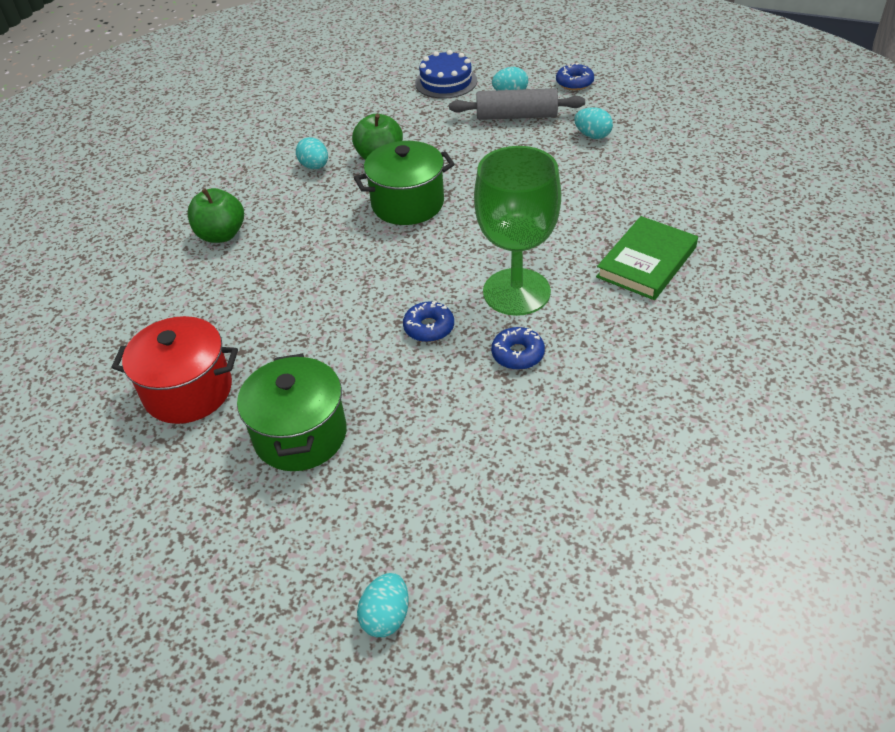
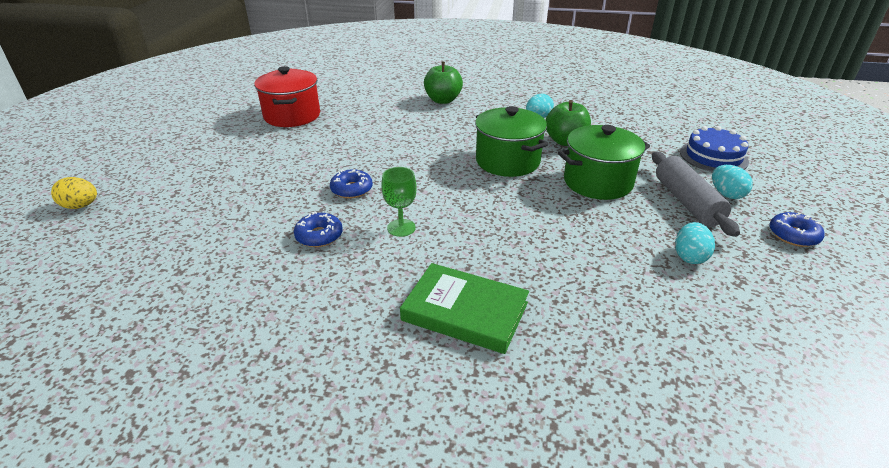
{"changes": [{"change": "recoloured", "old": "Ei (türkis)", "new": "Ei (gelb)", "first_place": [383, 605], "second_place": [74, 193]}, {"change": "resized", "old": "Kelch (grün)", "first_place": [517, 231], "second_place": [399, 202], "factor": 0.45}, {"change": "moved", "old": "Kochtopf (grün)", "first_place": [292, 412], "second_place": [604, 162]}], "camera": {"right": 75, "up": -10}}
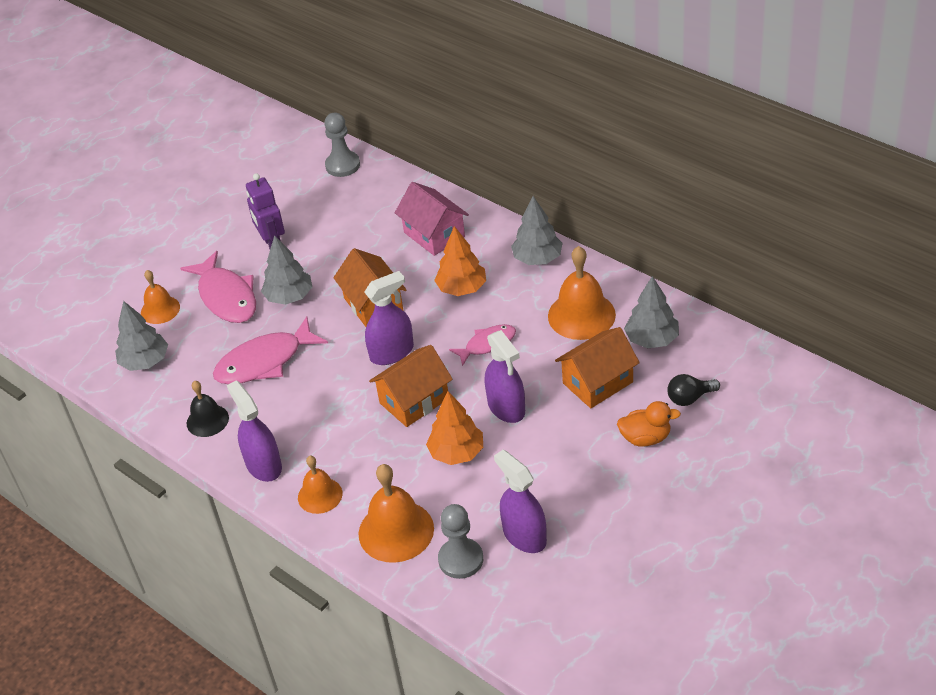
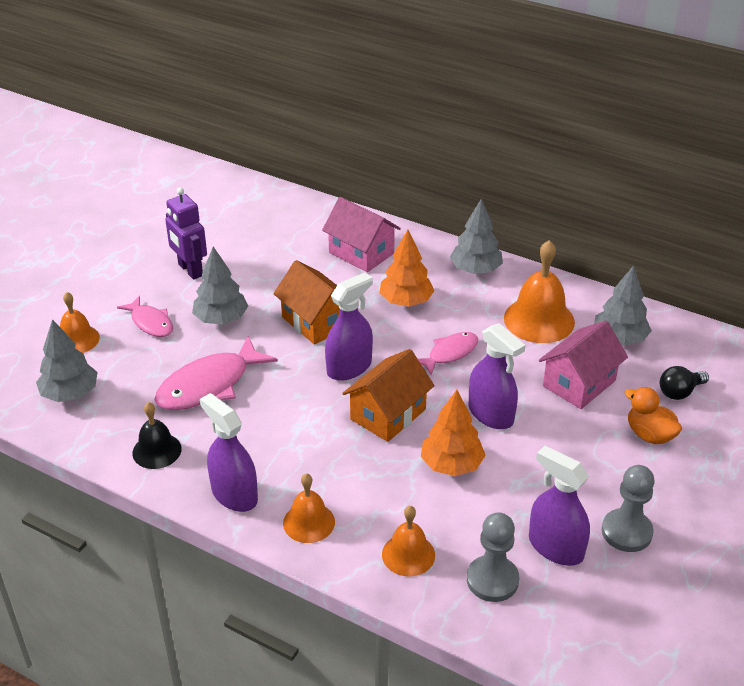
{"changes": [{"change": "resized", "old": "Fisch (rosa)", "first_place": [218, 287], "second_place": [145, 316], "factor": 0.59}, {"change": "resized", "old": "Glocke (orange)", "first_place": [396, 513], "second_place": [408, 541], "factor": 0.61}, {"change": "recoloured", "old": "Haus (orange)", "new": "Haus (rosa)", "first_place": [597, 367], "second_place": [583, 364]}, {"change": "moved", "old": "Bauer (grau)", "first_place": [342, 145], "second_place": [628, 508]}, {"change": "turned", "old": "Ente (orange)", "first_place": [649, 424], "second_place": [653, 415], "degrees": -120}], "camera": {"right": -15, "up": -5}}
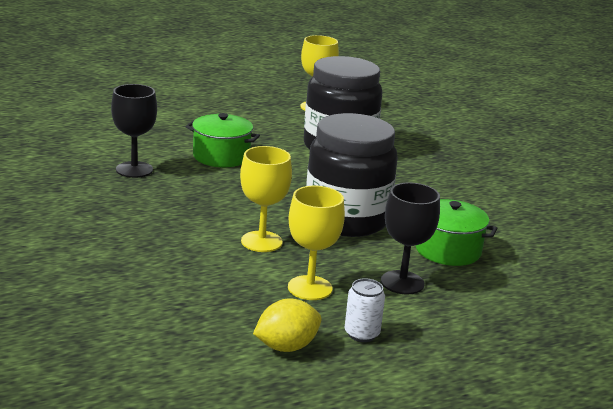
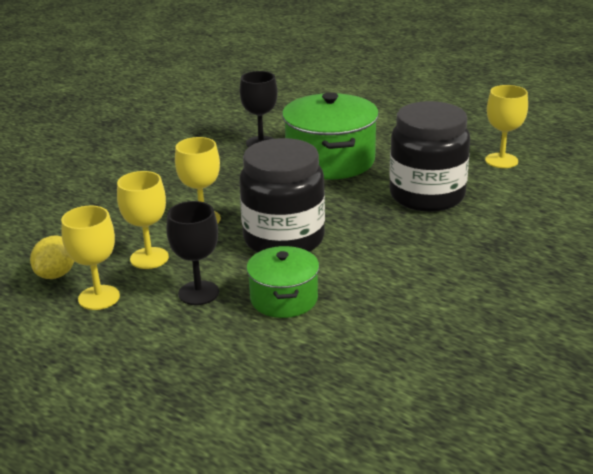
{"changes": [{"change": "turned", "old": "Zitrone (gelb)", "first_place": [287, 325], "second_place": [52, 257], "degrees": 75}, {"change": "replaced", "old": "Dose (weiß)", "new": "Kelch (gelb)", "first_place": [364, 310], "second_place": [90, 258]}, {"change": "resized", "old": "Kochtopf (grün)", "first_place": [222, 140], "second_place": [330, 136], "factor": 1.7}], "camera": {"right": 65, "up": 5}}
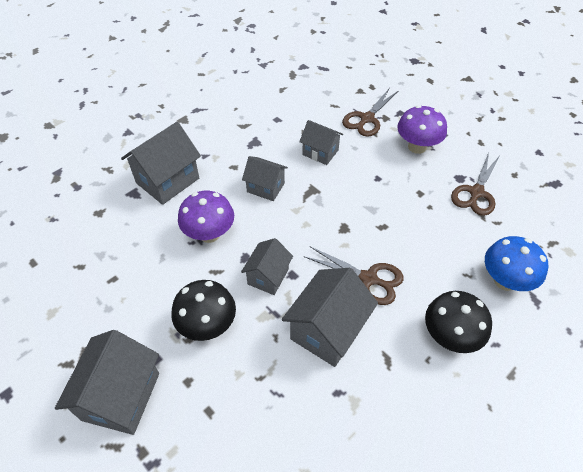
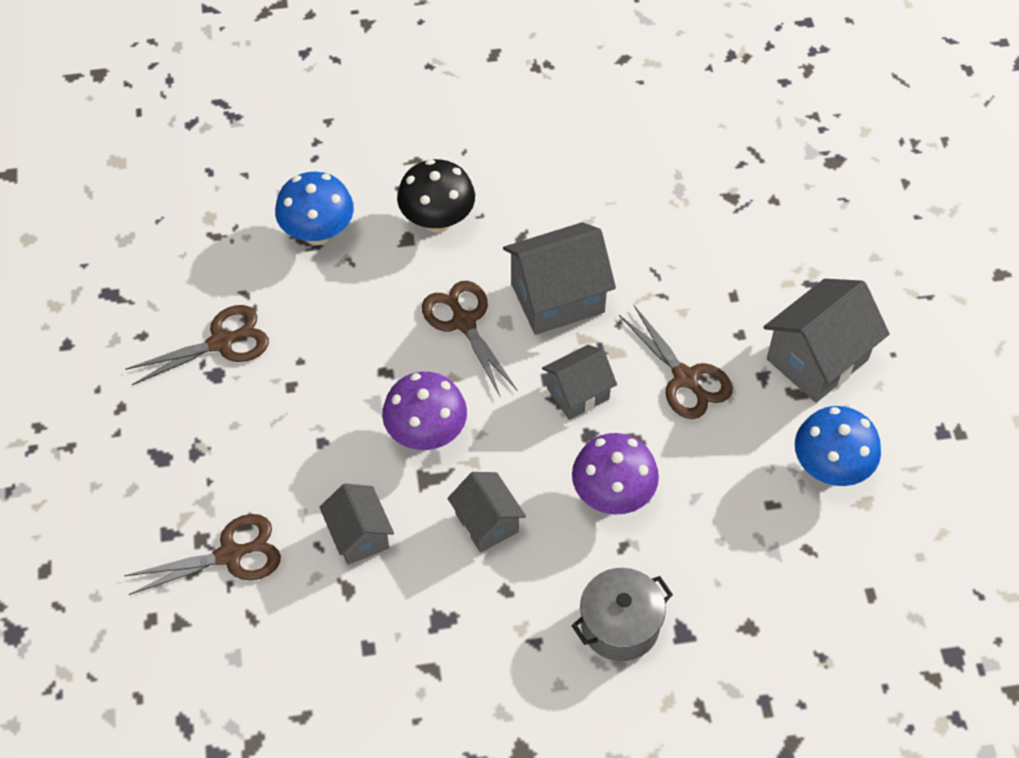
{"changes": [{"change": "moved", "old": "Pilz (lila)", "first_place": [422, 129], "second_place": [424, 411]}, {"change": "replaced", "old": "Haus (grau)", "new": "Kochtopf (grau)", "first_place": [161, 163], "second_place": [622, 614]}, {"change": "replaced", "old": "Pilz (schwarz)", "new": "Schere (braun)", "first_place": [203, 310], "second_place": [676, 362]}, {"change": "added", "new": "Pilz (blau)", "second_place": [838, 446]}], "camera": {"right": -145, "up": 5}}
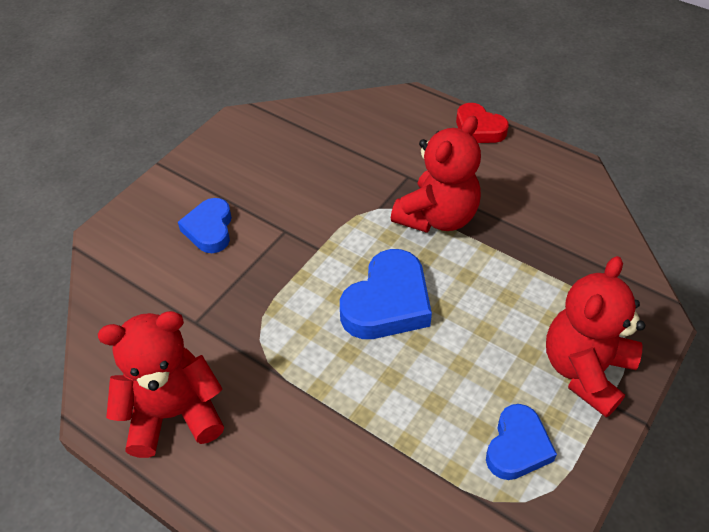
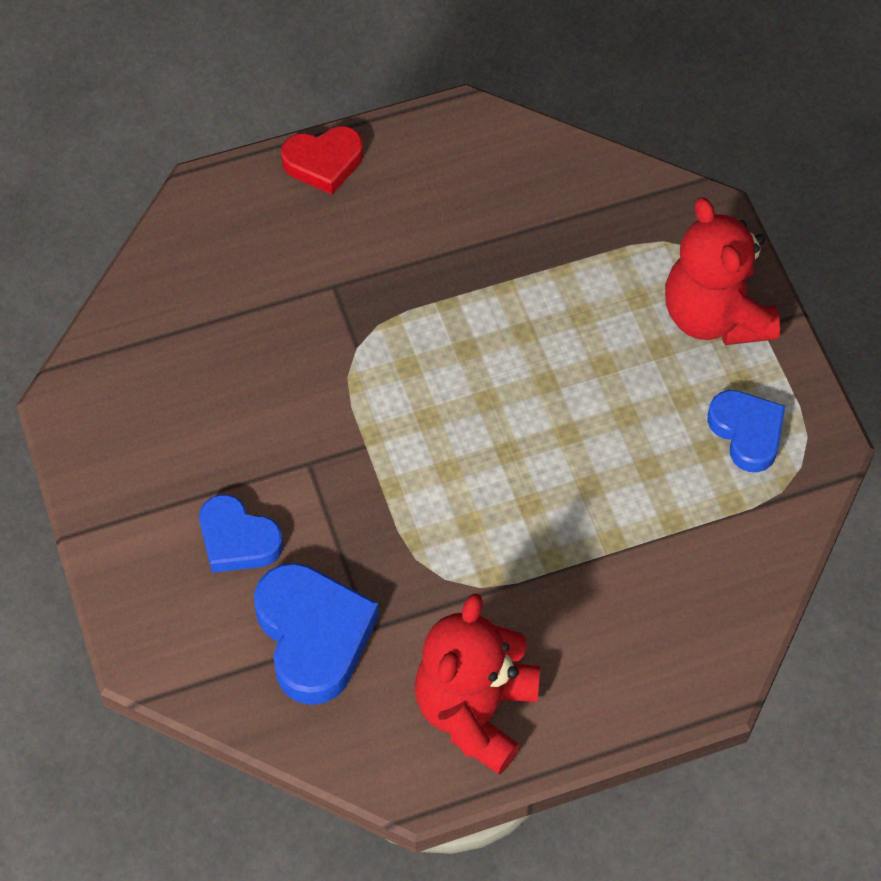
{"changes": [{"change": "moved", "old": "Herz (blau)", "first_place": [386, 294], "second_place": [316, 634]}, {"change": "removed", "old": "Teddybär (rot)", "first_place": [436, 174]}], "camera": {"right": -55, "up": 10}}
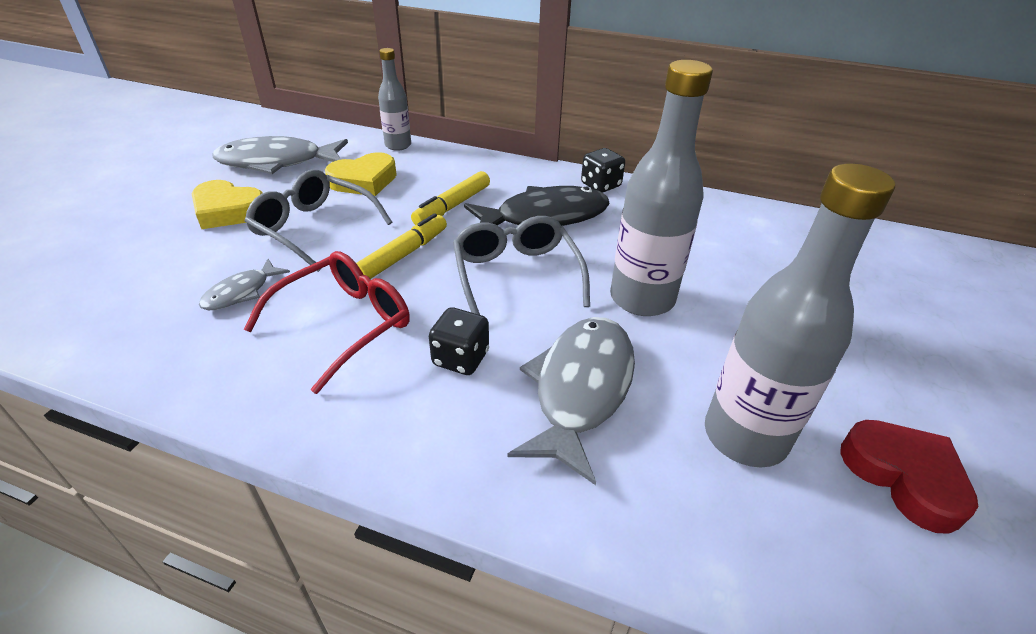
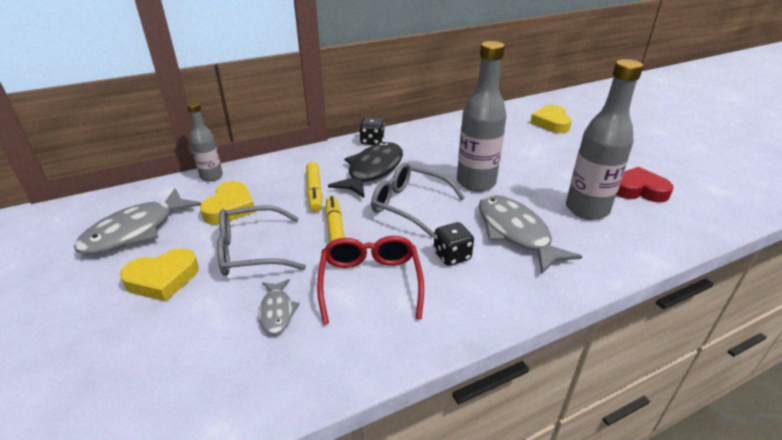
{"changes": [{"change": "added", "new": "Herz (gelb)", "second_place": [551, 119]}], "camera": {"right": -45, "up": -5}}
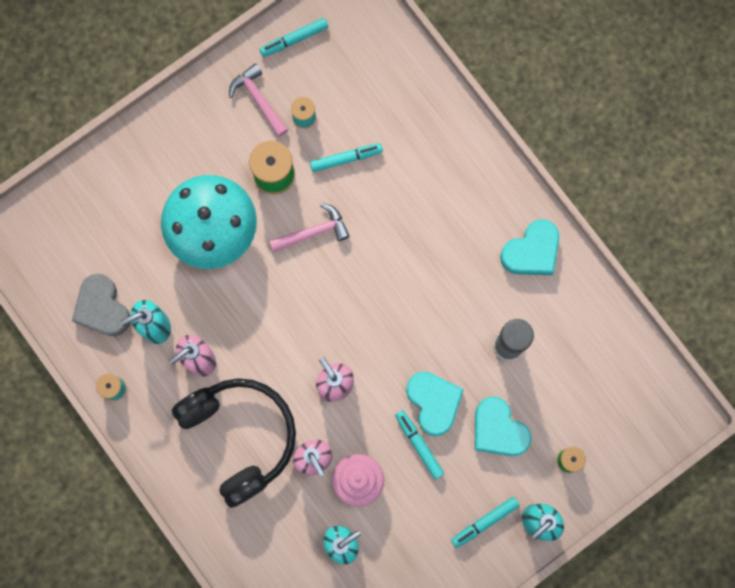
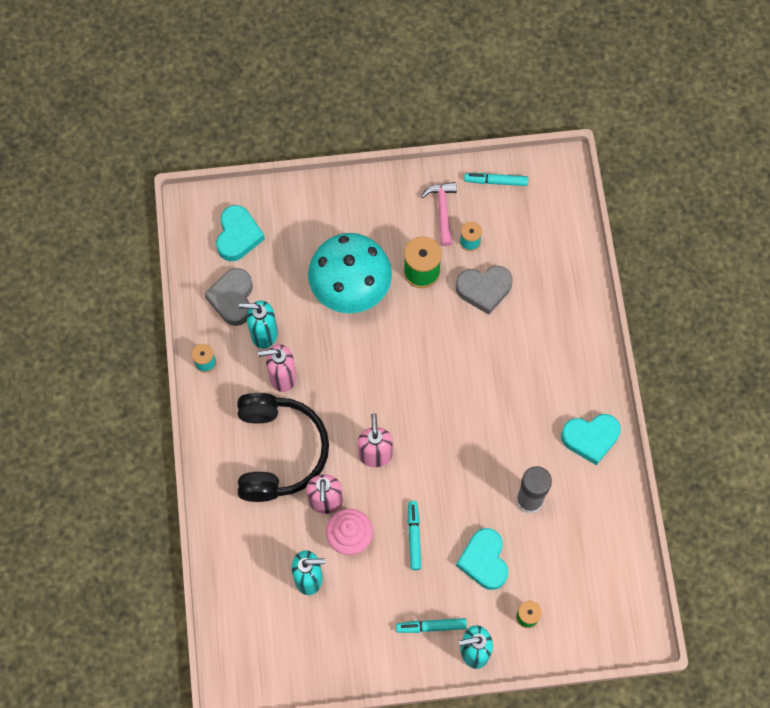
{"changes": [{"change": "moved", "old": "Herz (türkis)", "first_place": [435, 404], "second_place": [240, 233]}, {"change": "replaced", "old": "Filzstift (türkis)", "new": "Herz (grau)", "first_place": [346, 157], "second_place": [484, 290]}, {"change": "removed", "old": "Hammer (rosa)", "first_place": [309, 227]}], "camera": {"right": 30, "up": -10}}
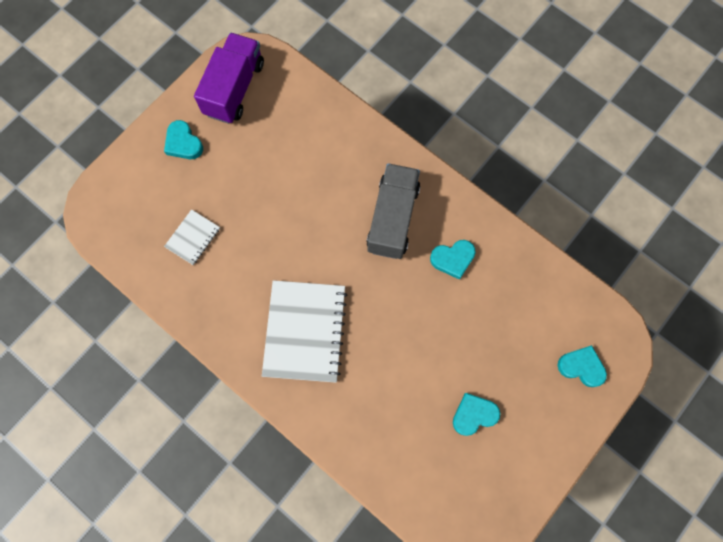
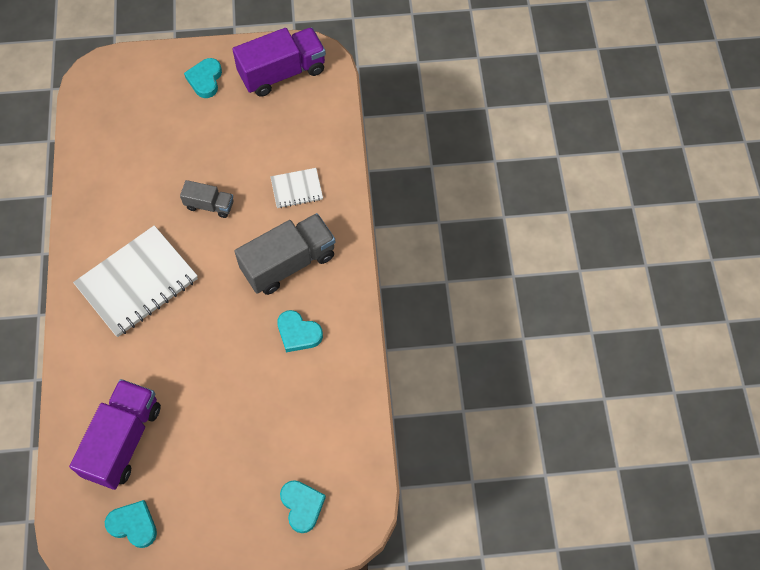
{"changes": [{"change": "added", "new": "Lastwagen (lila)", "second_place": [115, 434]}, {"change": "moved", "old": "Herz (türkis)", "first_place": [476, 414], "second_place": [131, 524]}, {"change": "added", "new": "Lastwagen (grau)", "second_place": [207, 199]}, {"change": "moved", "old": "Notizbuch (weiß)", "first_place": [192, 237], "second_place": [296, 188]}], "camera": {"right": 45, "up": -10}}
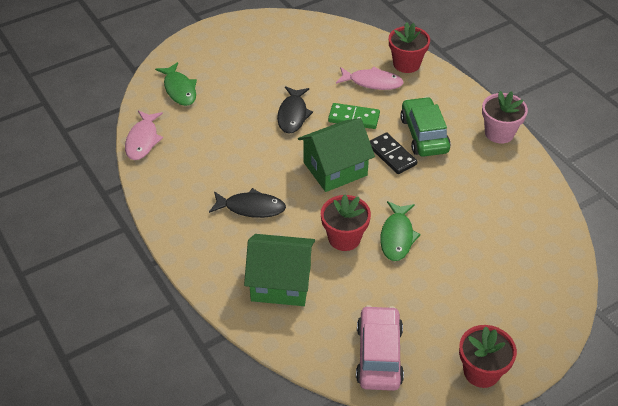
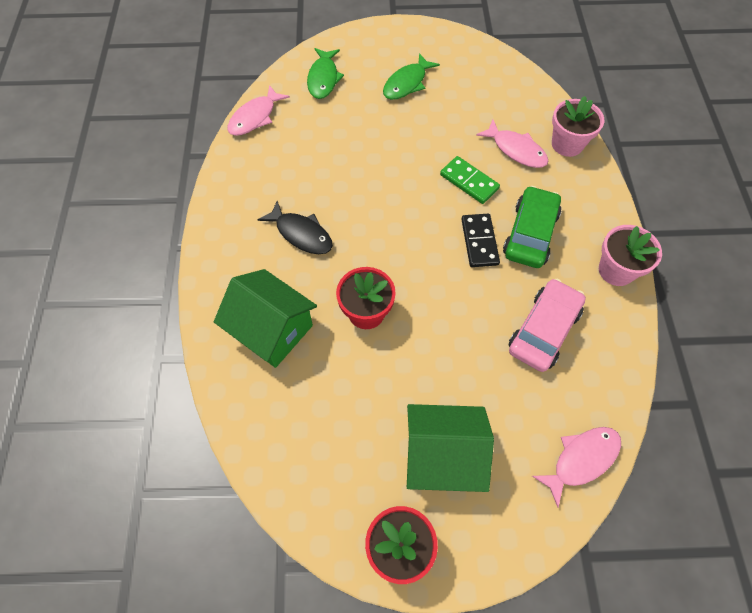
{"changes": [{"change": "moved", "old": "Fisch (grün)", "first_place": [400, 231], "second_place": [411, 76]}, {"change": "moved", "old": "Haus (grün)", "first_place": [336, 155], "second_place": [450, 448]}, {"change": "moved", "old": "Auto (rosa)", "first_place": [380, 348], "second_place": [547, 325]}, {"change": "added", "new": "Fisch (rosa)", "second_place": [576, 467]}, {"change": "recoloured", "old": "Blumentopf (rot)", "new": "Blumentopf (rosa)", "first_place": [409, 47], "second_place": [578, 126]}, {"change": "removed", "old": "Fisch (schwarz)", "first_place": [295, 110]}], "camera": {"right": 30, "up": 15}}
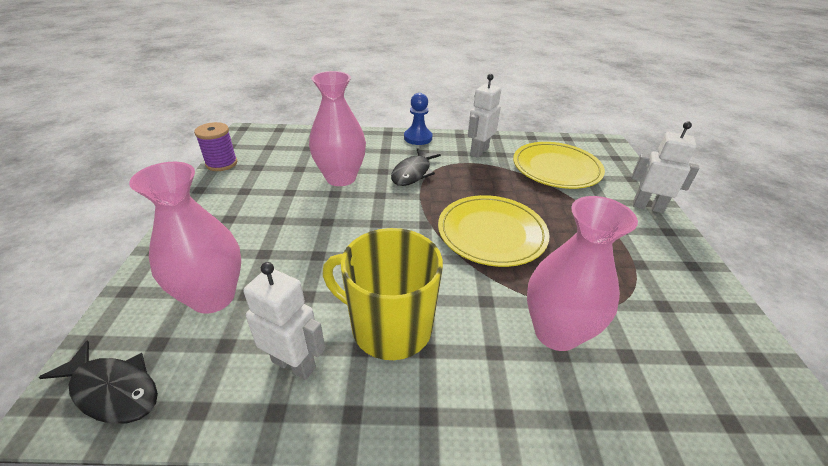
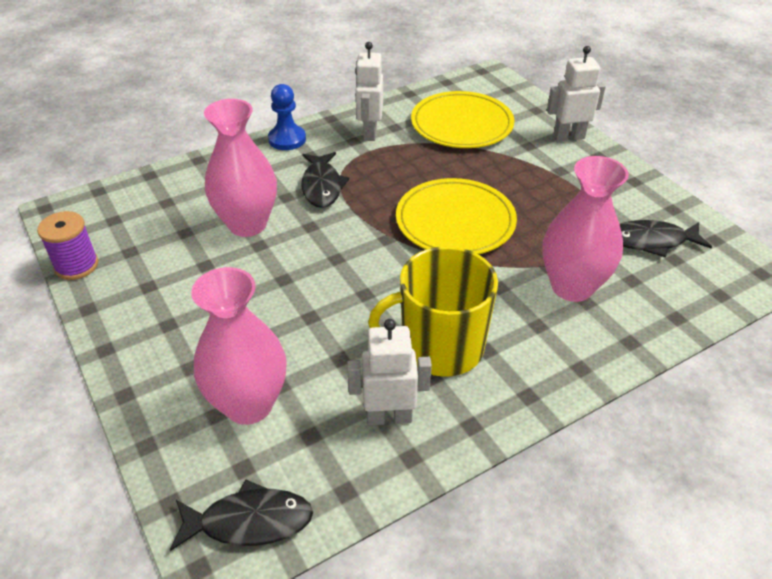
{"changes": [{"change": "added", "new": "Fisch (schwarz)", "second_place": [666, 239]}], "camera": {"right": -30, "up": 5}}
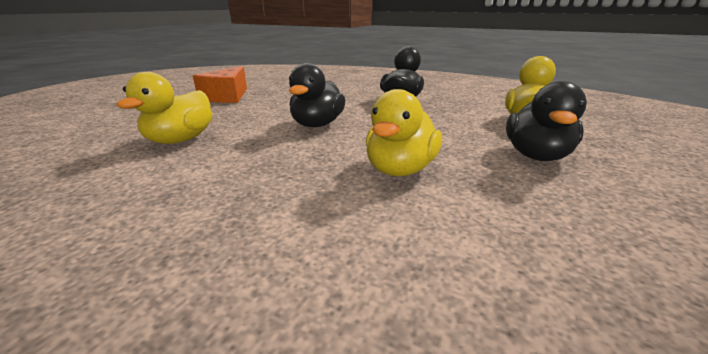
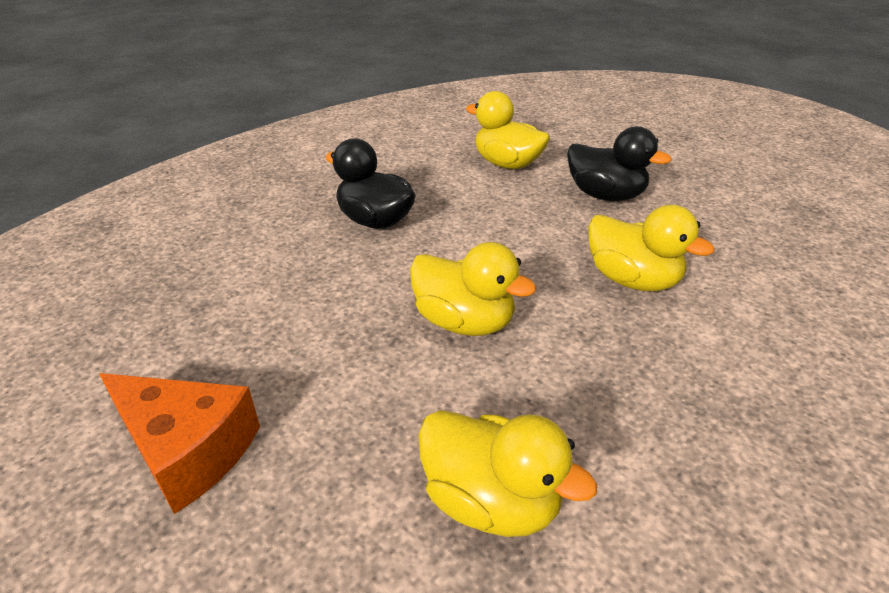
{"changes": [{"change": "recoloured", "old": "Ente (schwarz)", "new": "Ente (gelb)", "first_place": [317, 95], "second_place": [473, 289]}], "camera": {"right": -75, "up": 10}}
